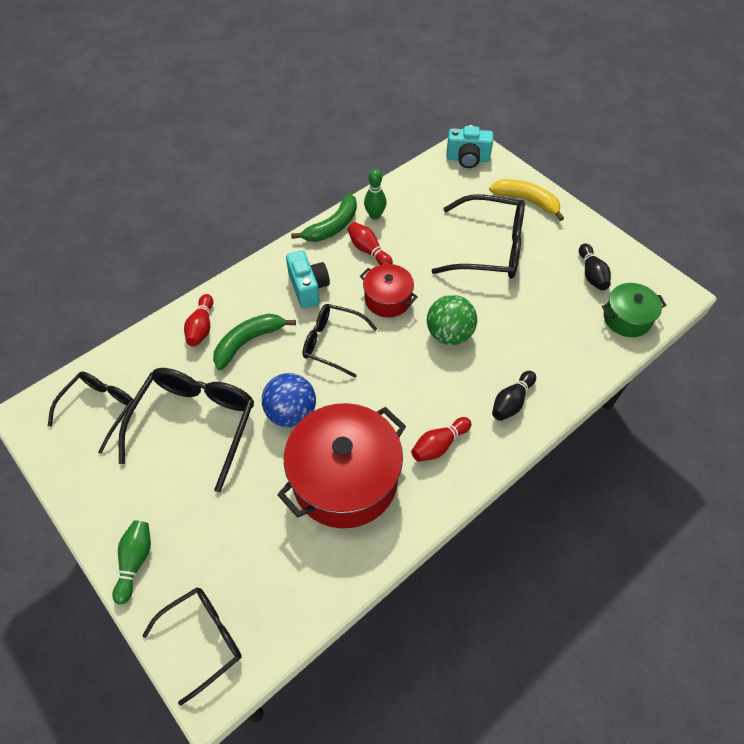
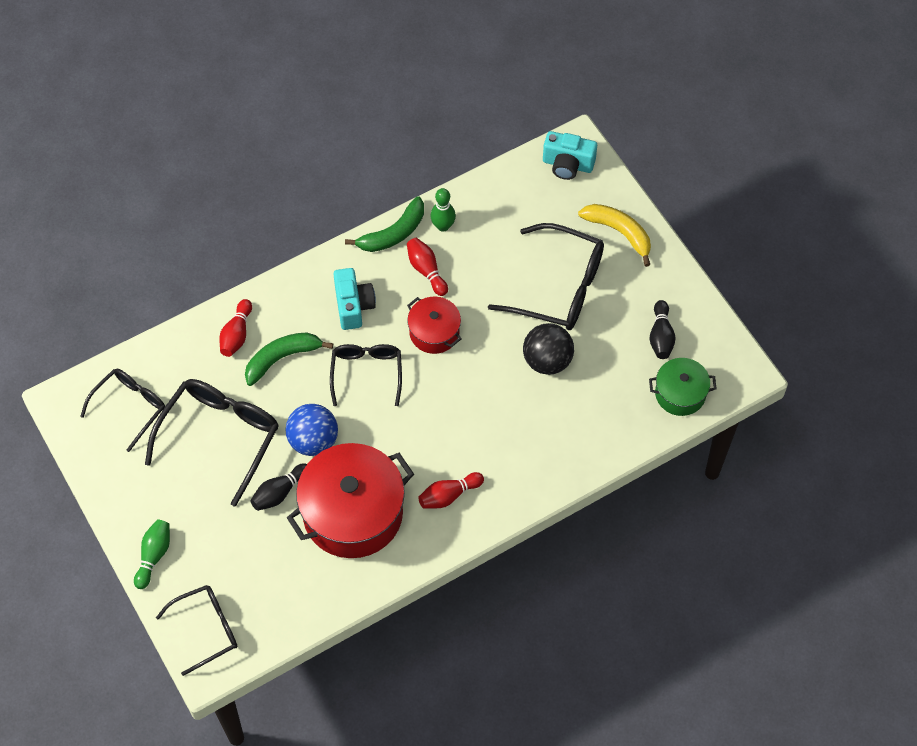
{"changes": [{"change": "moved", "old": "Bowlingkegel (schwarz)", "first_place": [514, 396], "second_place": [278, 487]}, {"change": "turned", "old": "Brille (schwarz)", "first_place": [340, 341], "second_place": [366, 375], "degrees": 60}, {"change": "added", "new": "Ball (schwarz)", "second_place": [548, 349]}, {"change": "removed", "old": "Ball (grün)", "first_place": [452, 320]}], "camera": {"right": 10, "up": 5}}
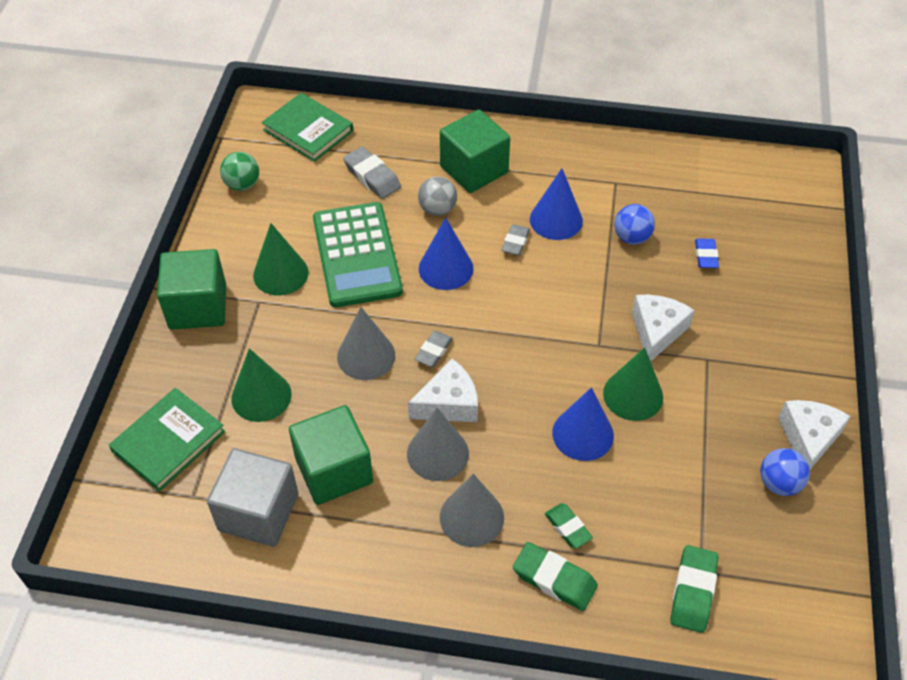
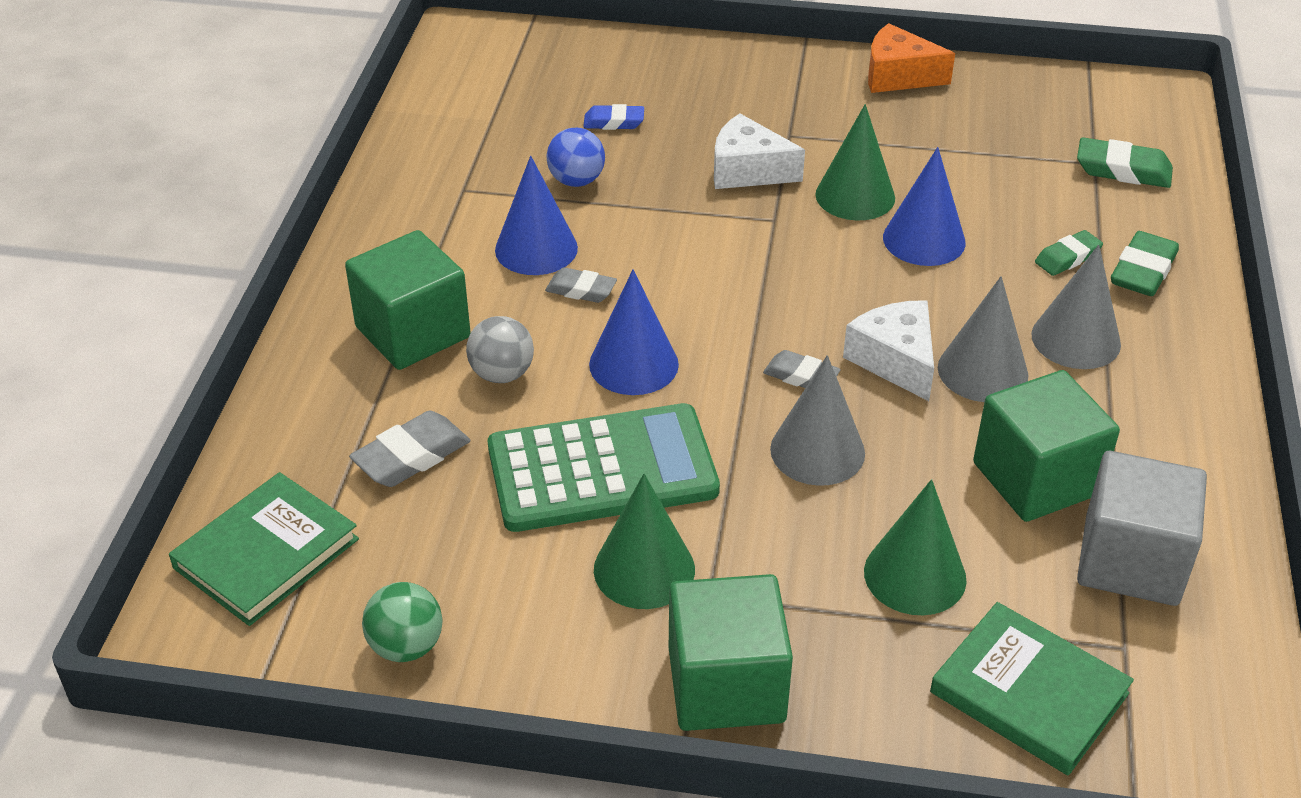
{"changes": [{"change": "recoloured", "old": "Käse (weiß)", "new": "Käse (orange)", "first_place": [814, 434], "second_place": [911, 58]}, {"change": "removed", "old": "Ball (blau)", "first_place": [785, 472]}], "camera": {"right": -90, "up": -10}}
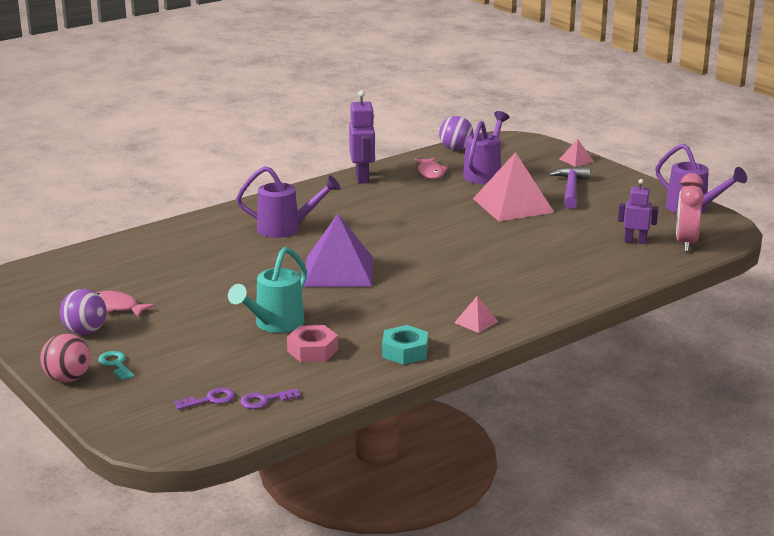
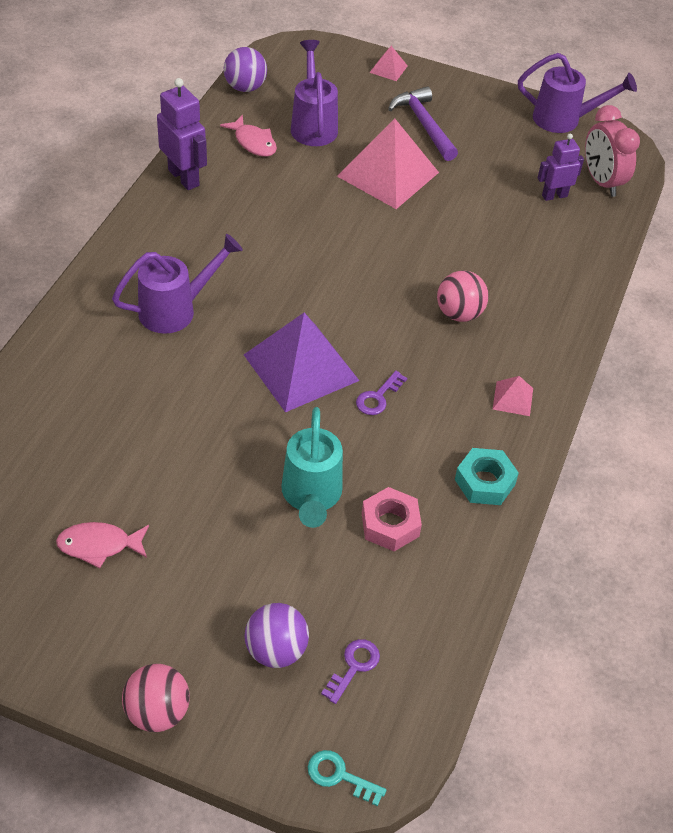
{"changes": [{"change": "moved", "old": "Ball (lila)", "first_place": [83, 312], "second_place": [277, 635]}, {"change": "moved", "old": "Schlüssel (türkis)", "first_place": [116, 365], "second_place": [347, 778]}, {"change": "moved", "old": "Schlüssel (lila)", "first_place": [270, 398], "second_place": [381, 393]}, {"change": "added", "new": "Ball (rosa)", "second_place": [463, 296]}], "camera": {"right": -35, "up": 25}}
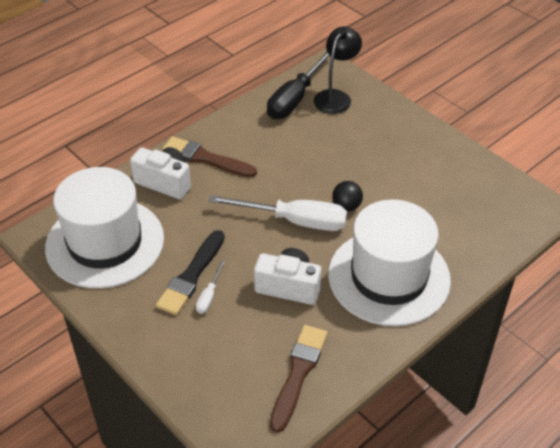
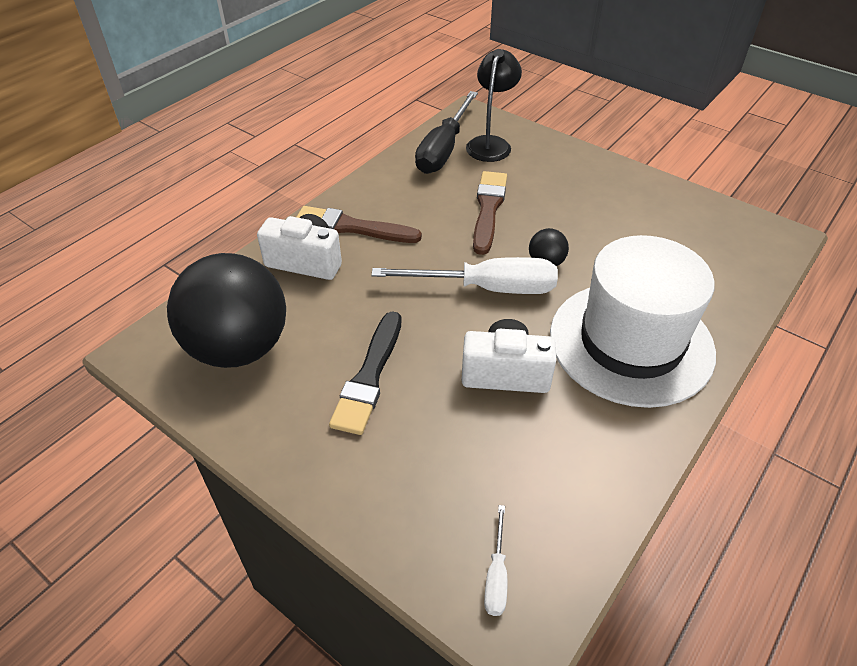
{"changes": [{"change": "replaced", "old": "Hut (weiß)", "new": "Ball (schwarz)", "first_place": [104, 228], "second_place": [226, 310]}, {"change": "moved", "old": "Pinsel (braun)", "first_place": [298, 378], "second_place": [490, 213]}, {"change": "moved", "old": "Schraubenzieher (weiß)", "first_place": [210, 287], "second_place": [495, 560]}], "camera": {"right": -10, "up": 0}}
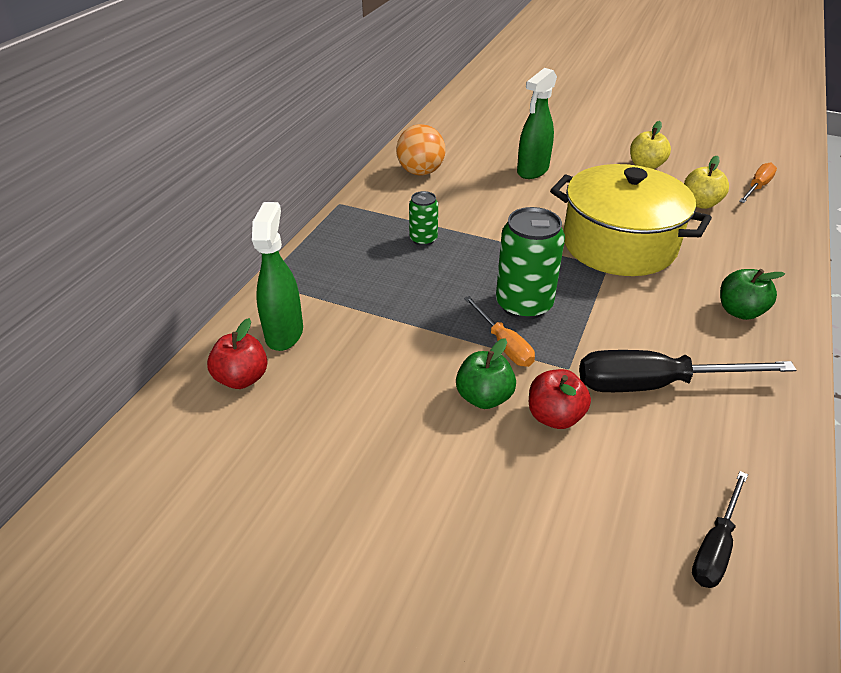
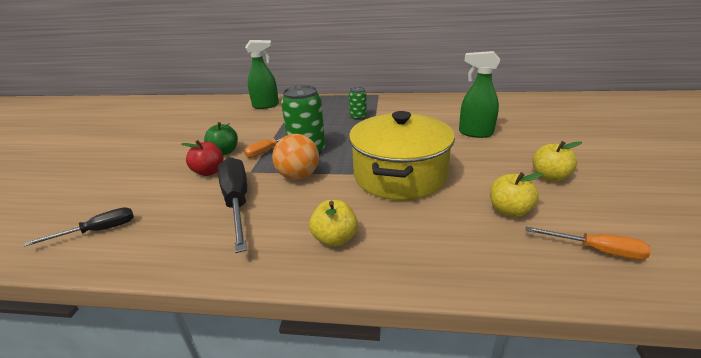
{"changes": [{"change": "turned", "old": "Schraubenzieher (schwarz)", "first_place": [720, 529], "second_place": [79, 227], "degrees": 135}, {"change": "moved", "old": "Ball (orange)", "first_place": [420, 150], "second_place": [295, 157]}, {"change": "recoloured", "old": "Apfel (grün)", "new": "Apfel (gelb)", "first_place": [752, 294], "second_place": [333, 223]}, {"change": "removed", "old": "Apfel (rot)", "first_place": [237, 353]}], "camera": {"right": 75, "up": -10}}
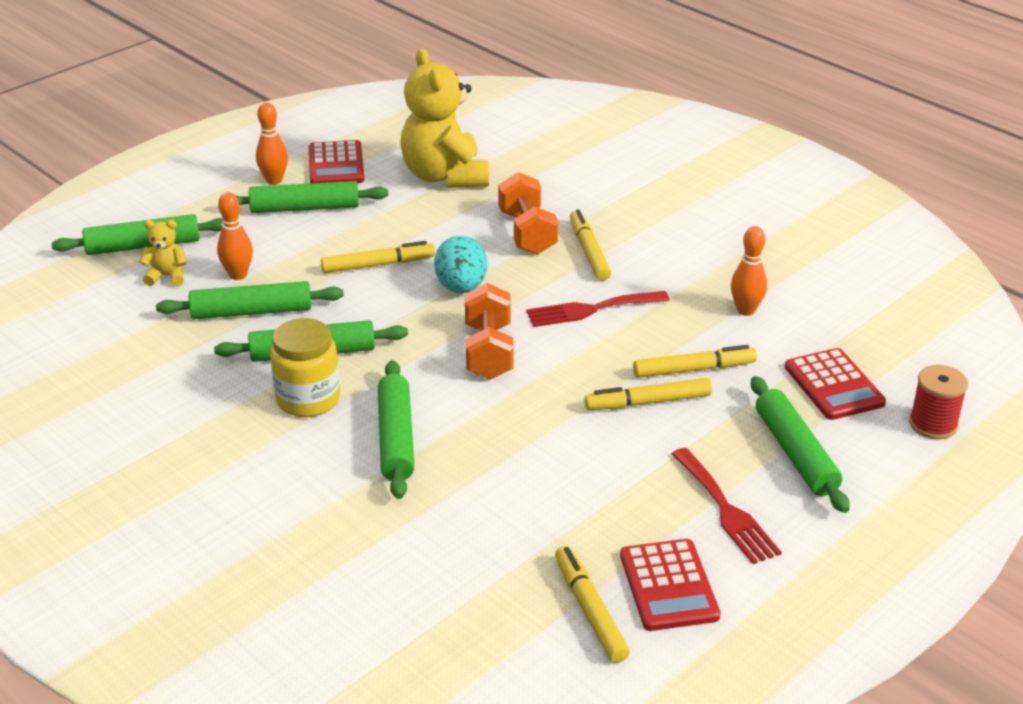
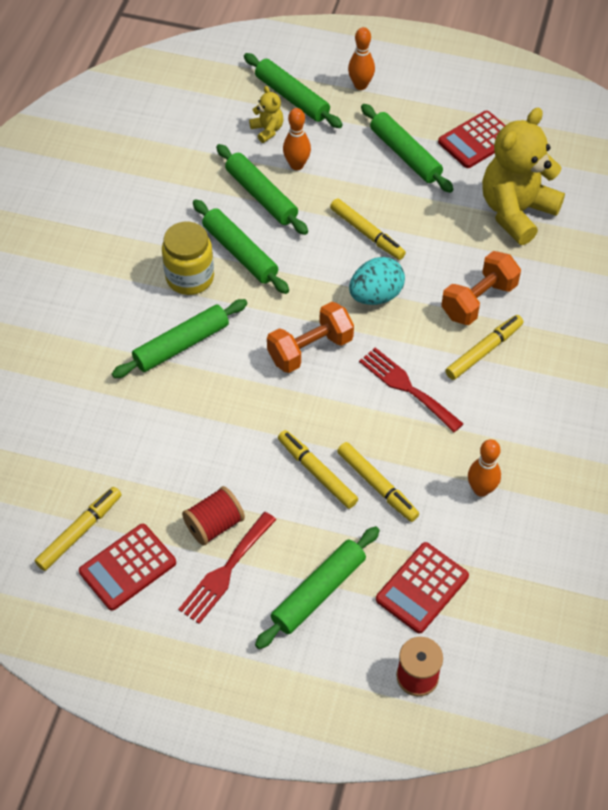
{"changes": [{"change": "added", "new": "Garnrolle (rot)", "second_place": [213, 516]}, {"change": "moved", "old": "Bowlingkegel (orange)", "first_place": [272, 143], "second_place": [361, 58]}], "camera": {"right": 60, "up": 20}}
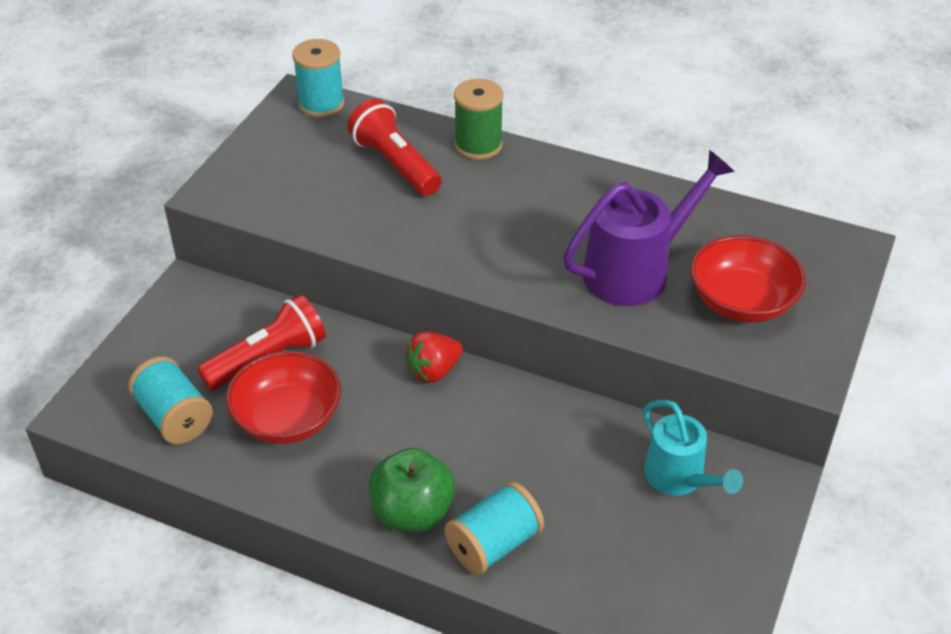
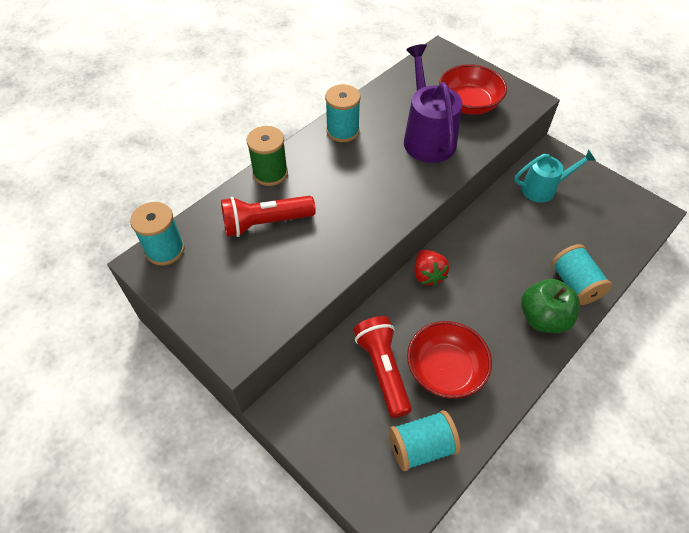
{"changes": [{"change": "added", "new": "Garnrolle (türkis)", "second_place": [342, 113]}], "camera": {"right": -70, "up": 10}}
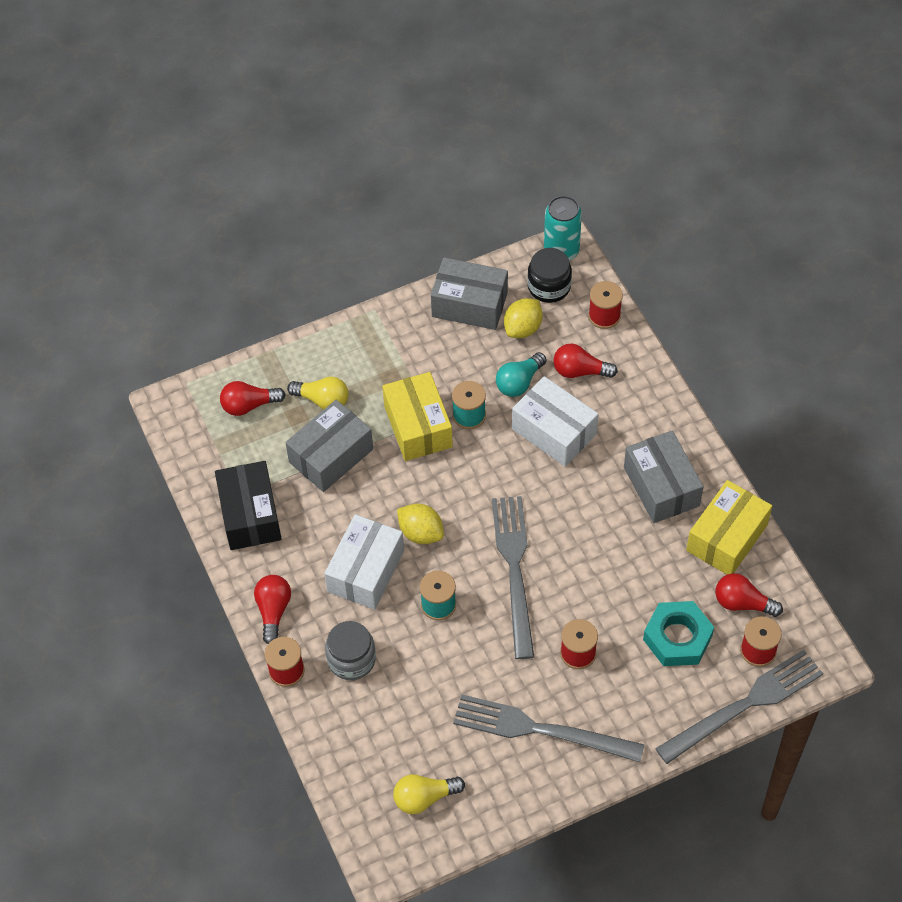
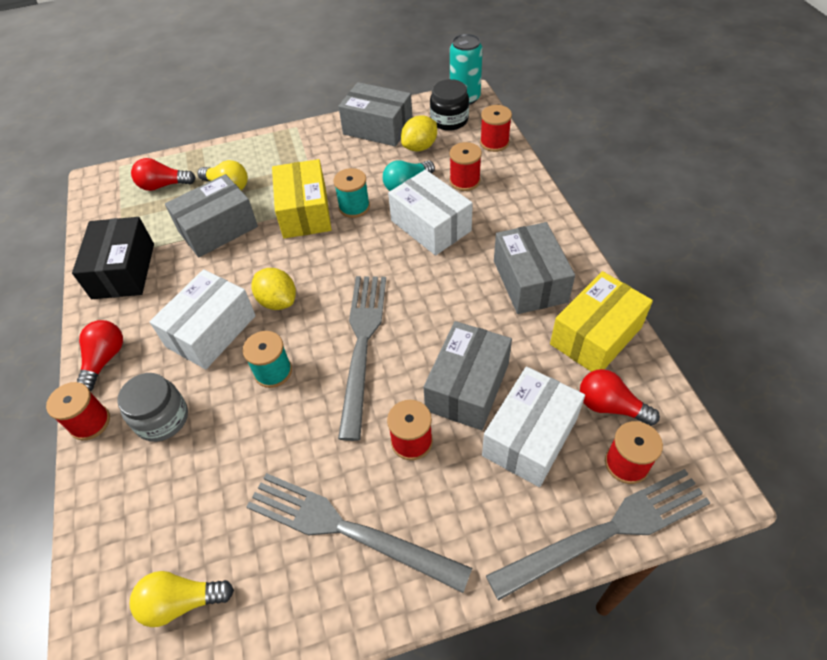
{"changes": [{"change": "added", "new": "Schachtel (grau)", "second_place": [468, 375]}, {"change": "replaced", "old": "Glühbirne (rot)", "new": "Garnrolle (rot)", "first_place": [585, 361], "second_place": [465, 166]}, {"change": "replaced", "old": "Sechskantmutter (türkis)", "new": "Schachtel (weiß)", "first_place": [678, 633], "second_place": [533, 427]}], "camera": {"right": 10, "up": -5}}
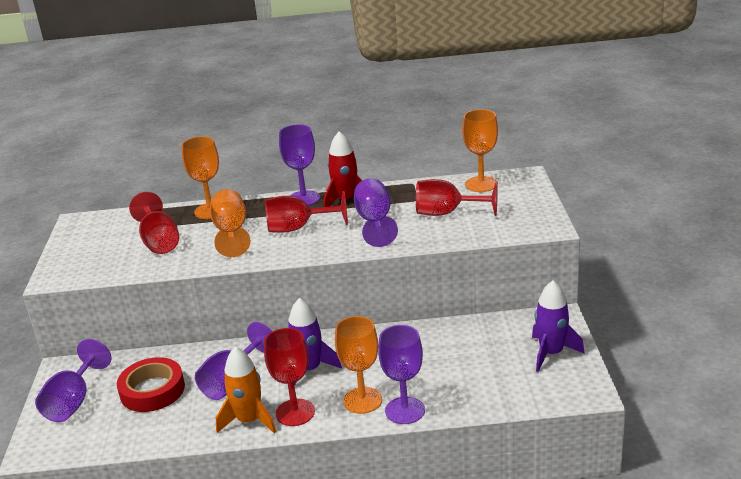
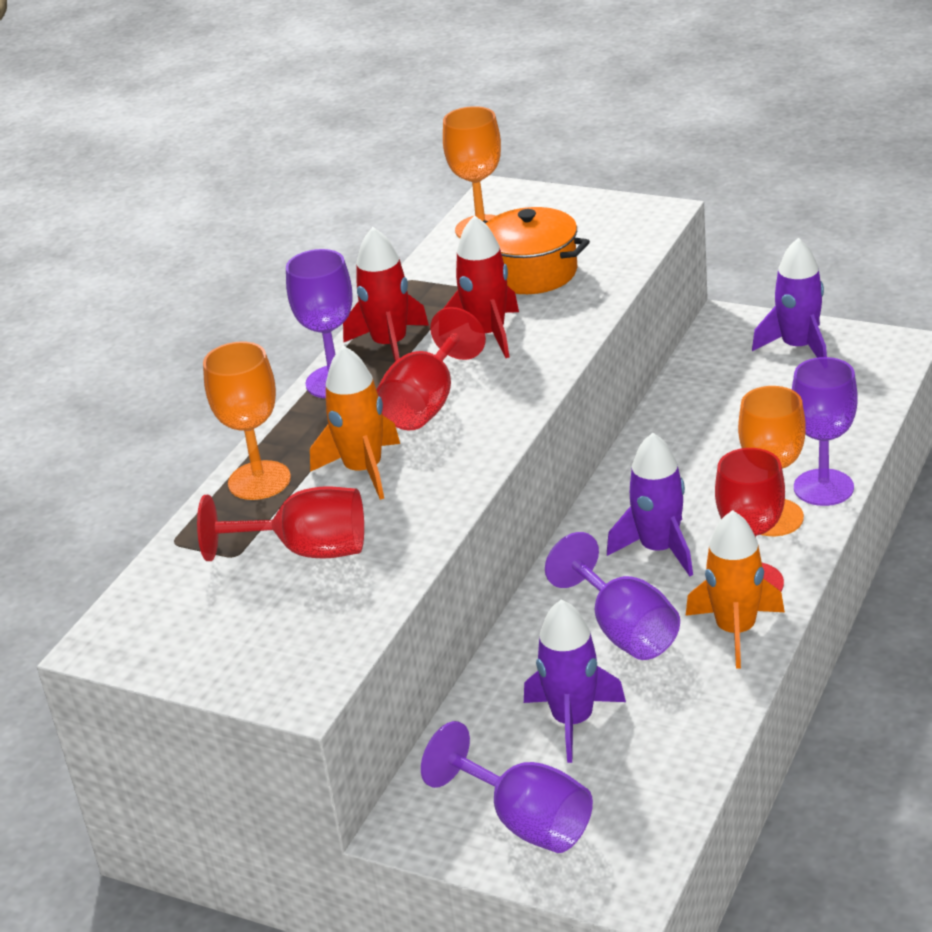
{"changes": [{"change": "replaced", "old": "Kelch (orange)", "new": "Rakete (orange)", "first_place": [230, 223], "second_place": [355, 423]}, {"change": "replaced", "old": "Kelch (lila)", "new": "Rakete (rot)", "first_place": [376, 212], "second_place": [481, 286]}, {"change": "replaced", "old": "Kelch (rot)", "new": "Kochtopf (orange)", "first_place": [457, 197], "second_place": [536, 250]}, {"change": "replaced", "old": "Klebeband (rot)", "new": "Rakete (lila)", "first_place": [151, 384], "second_place": [575, 681]}], "camera": {"right": -60, "up": 5}}
